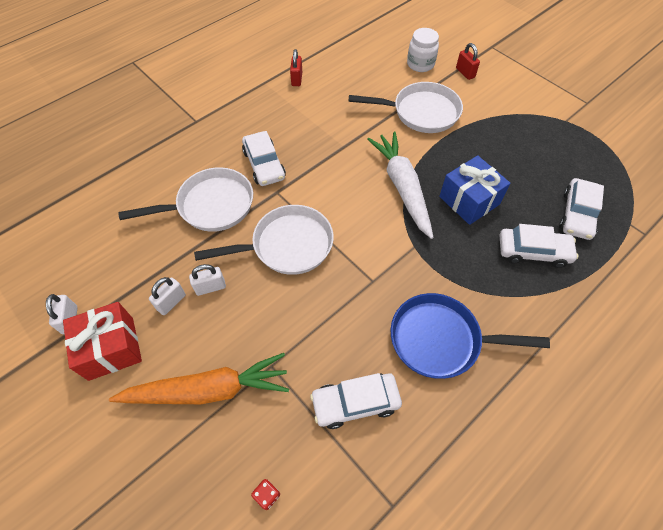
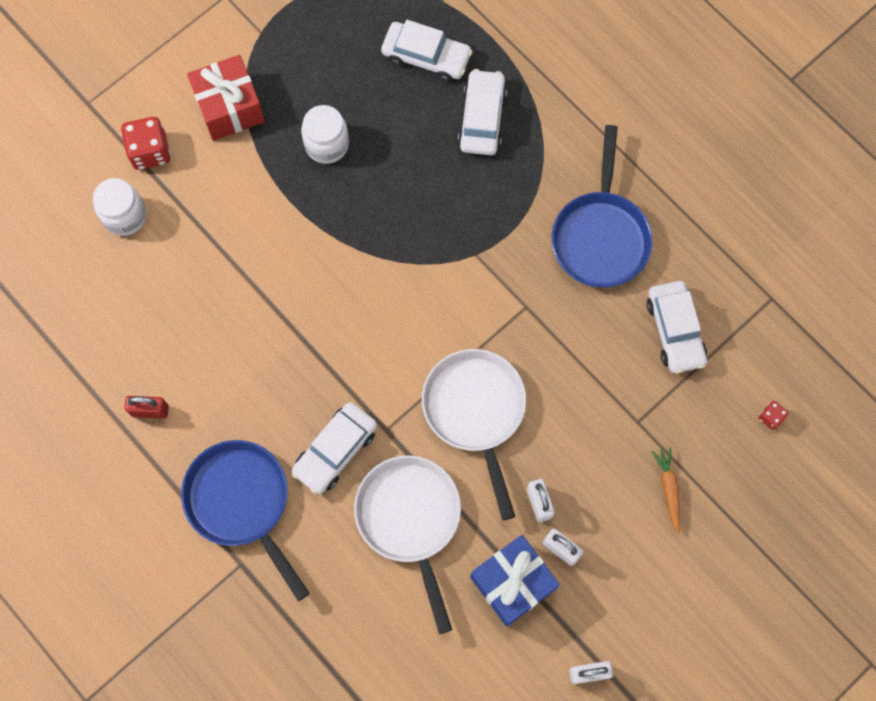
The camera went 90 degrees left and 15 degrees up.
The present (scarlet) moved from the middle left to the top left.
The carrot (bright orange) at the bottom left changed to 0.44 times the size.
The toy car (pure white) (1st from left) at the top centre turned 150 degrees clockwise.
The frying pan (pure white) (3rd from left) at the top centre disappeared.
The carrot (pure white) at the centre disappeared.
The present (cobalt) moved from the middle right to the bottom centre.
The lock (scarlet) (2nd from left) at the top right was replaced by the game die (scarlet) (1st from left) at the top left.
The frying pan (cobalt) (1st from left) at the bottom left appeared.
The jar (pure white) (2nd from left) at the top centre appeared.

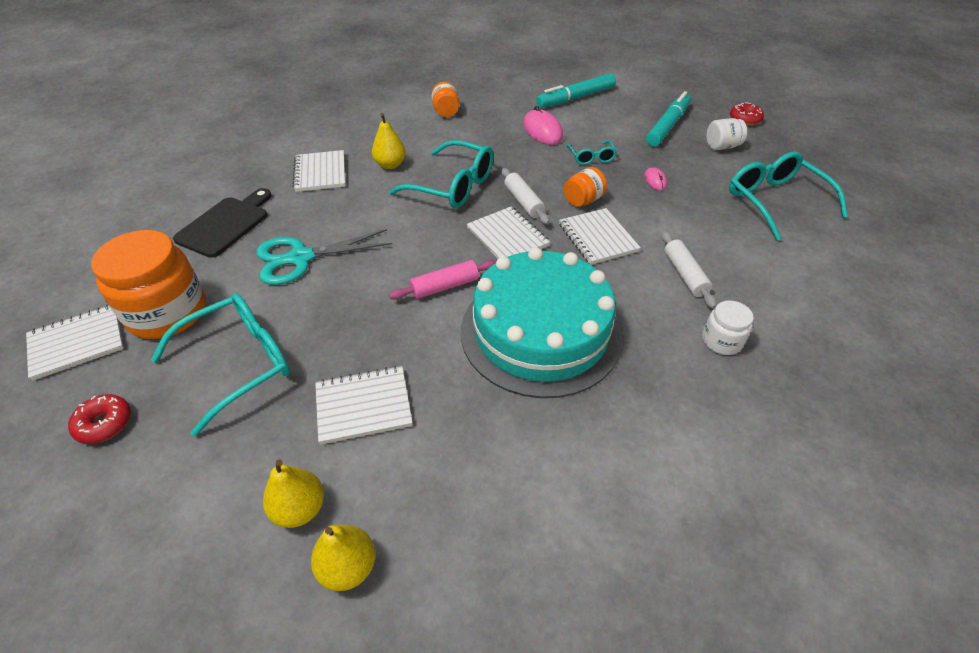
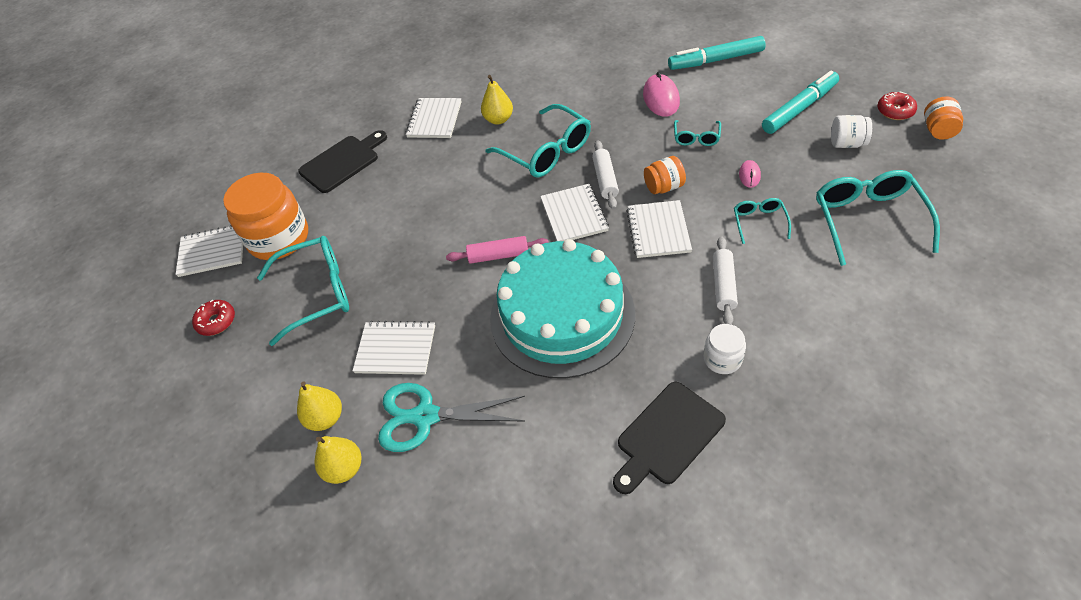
The camera went 25 degrees right and 5 degrees up.
The scissors (teal) moved from the middle left to the bottom centre.
The jar (bright orange) (2nd from left in the first image) moved from the top centre to the top right.
The bread board (ebony) (2nd from left) at the bottom centre appeared.
The eyeglasses (teal) (4th from left) at the middle right appeared.

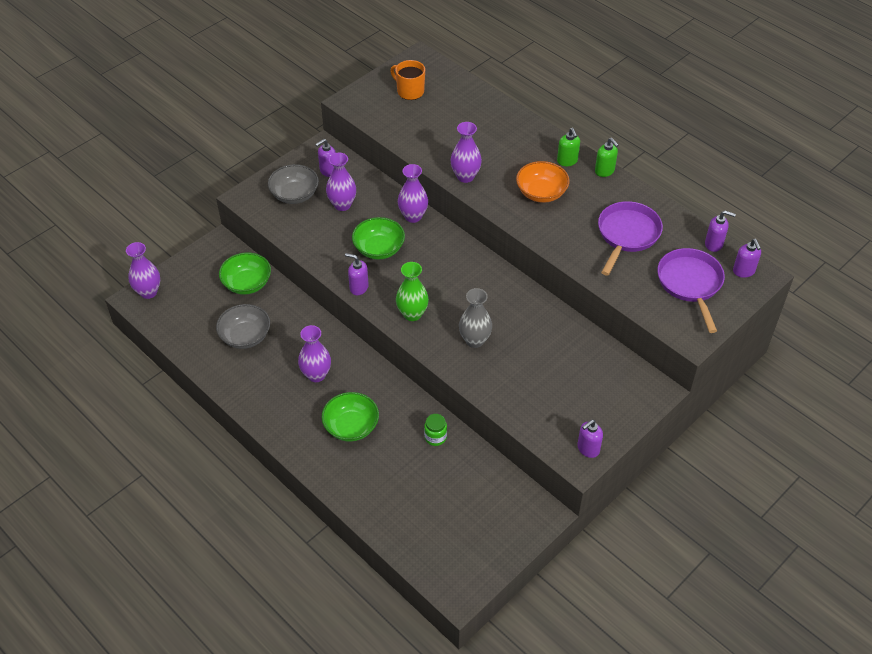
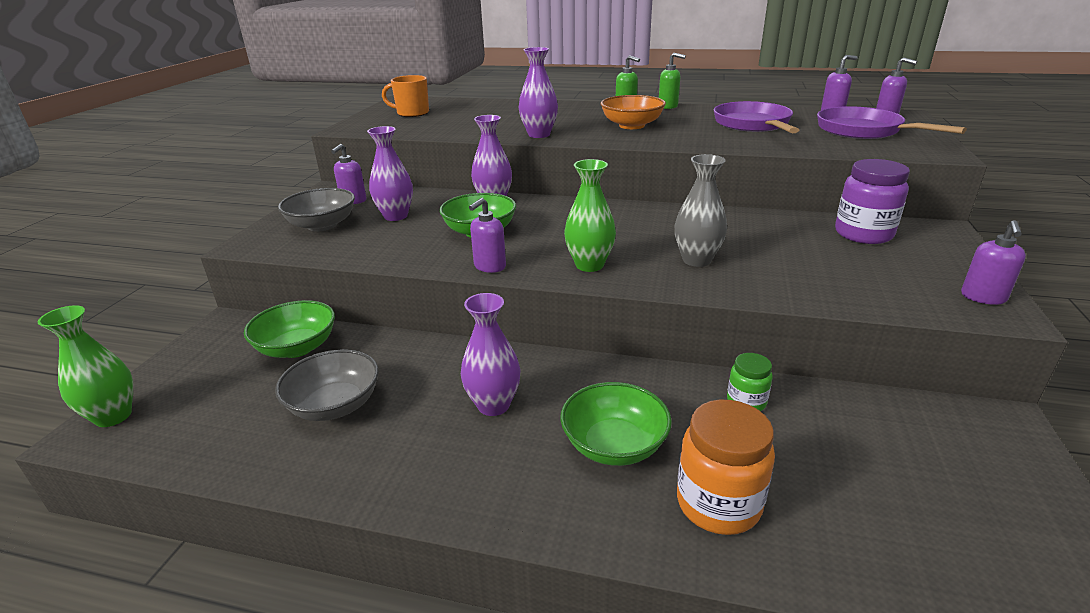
The camera went 30 degrees left and 20 degrees down.
The vase (violet) (1st from left) at the middle left became the vase (emerald) (1st from left) at the middle left.
The soap pump (violet) (2nd from left) at the centre turned 45 degrees counterclockwise.
The jar (bright orange) at the bottom centre appeared.
The jar (violet) at the top right appeared.

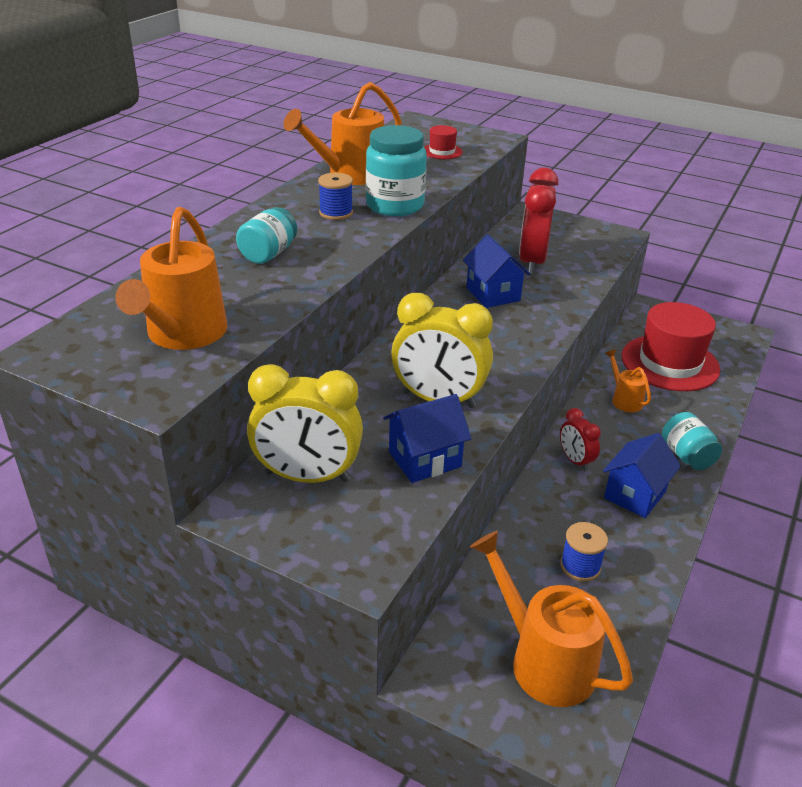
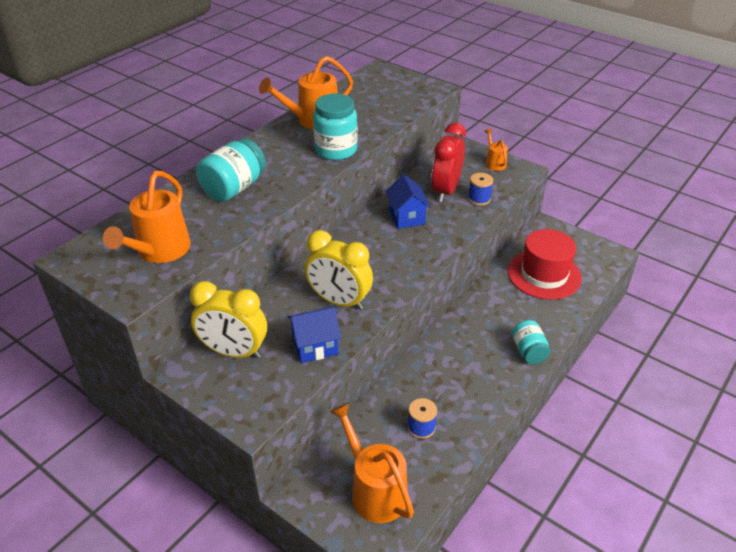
The camera went 10 degrees right and 5 degrees up.
The jar (teal) (1st from left) at the top left changed to 1.54 times the size.
The bobbin (cobalt) (1st from left in the first image) moved from the top centre to the centre.
The hat (scarlet) (1st from left) at the top centre disappeared.
The bedside clock (scarlet) (2nd from left) at the middle right disappeared.
The toy house (cobalt) (3rd from left) at the middle right disappeared.
The sprinkling can (bright orange) (4th from left) moved from the middle right to the top right.

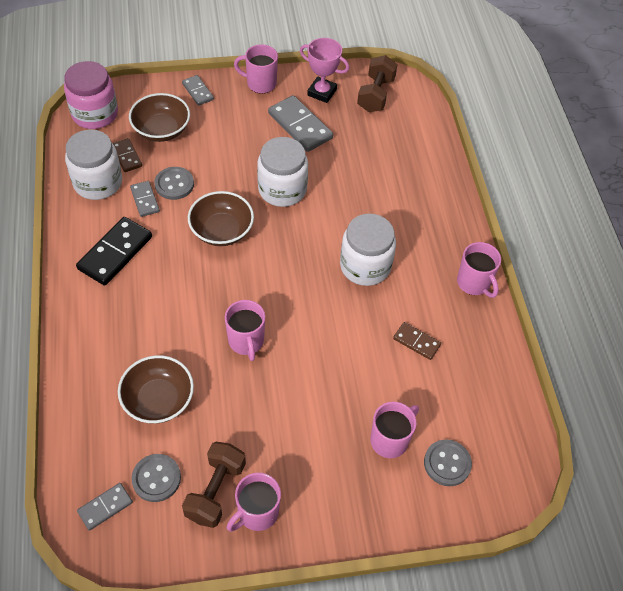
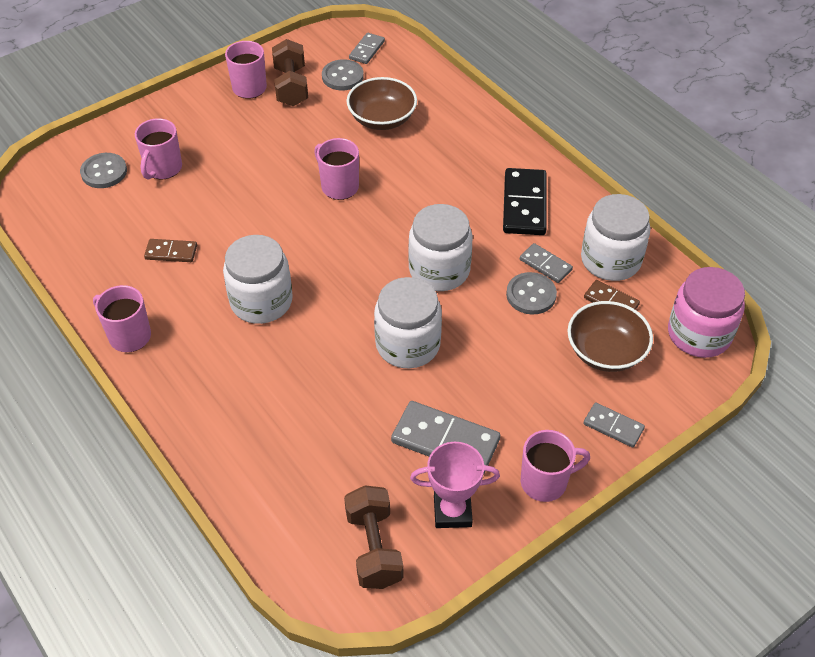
The camera went 155 degrees right and 5 degrees down.
The bowl (russet) (3rd from left) at the centre was replaced by the jar (pure white) (3rd from left) at the centre.

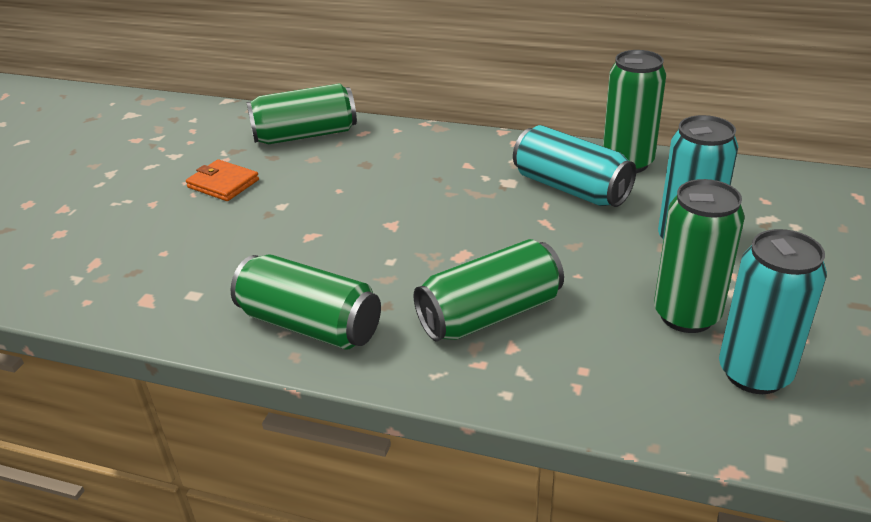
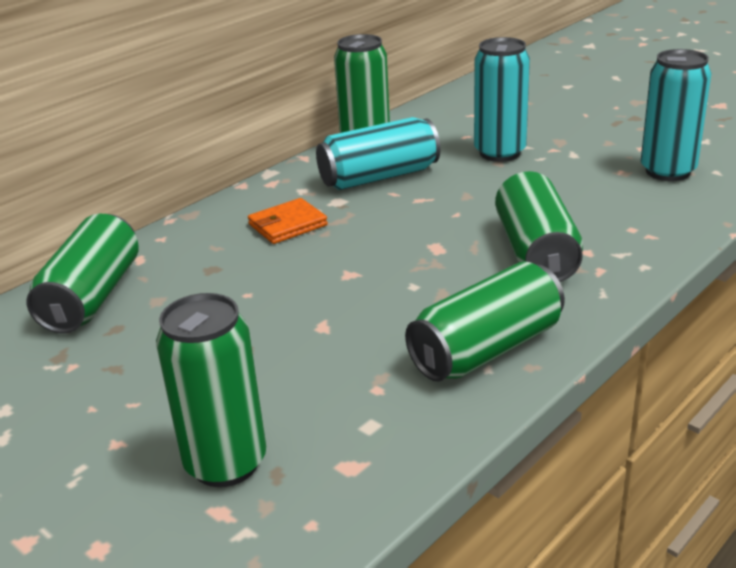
The camera went 65 degrees left and 5 degrees down.
The billfold (bright orange) moved from the middle left to the centre.
The can (emerald) (5th from left in the first image) moved from the middle right to the bottom left.

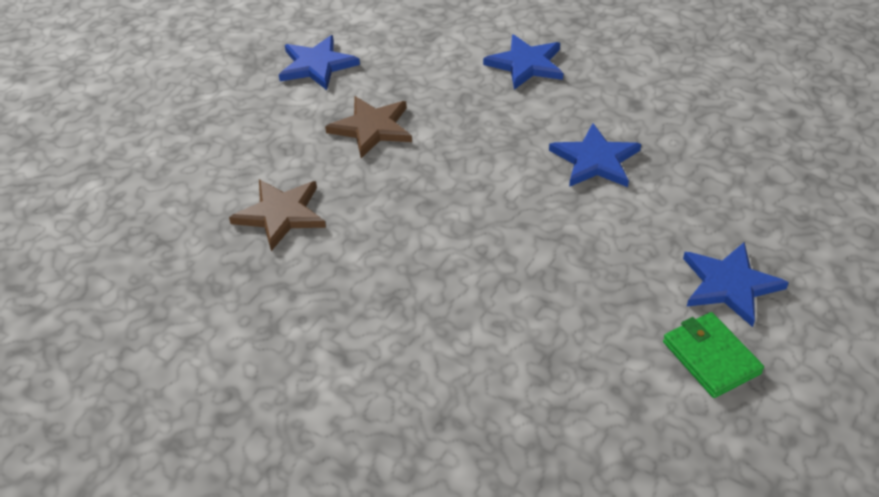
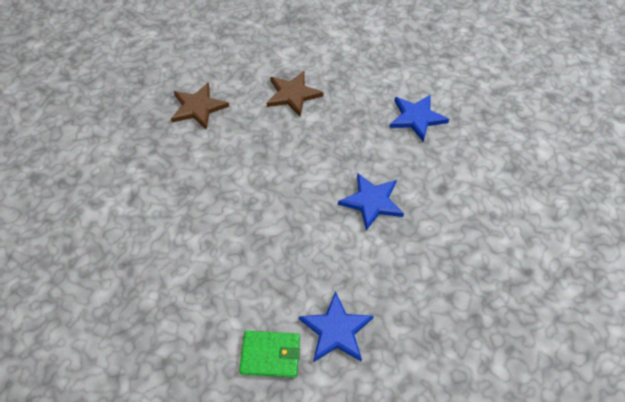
The camera went 45 degrees right and 10 degrees up.
The star shape (cobalt) (1st from left) at the top centre disappeared.
The billfold (emerald) at the bottom right turned 75 degrees clockwise.

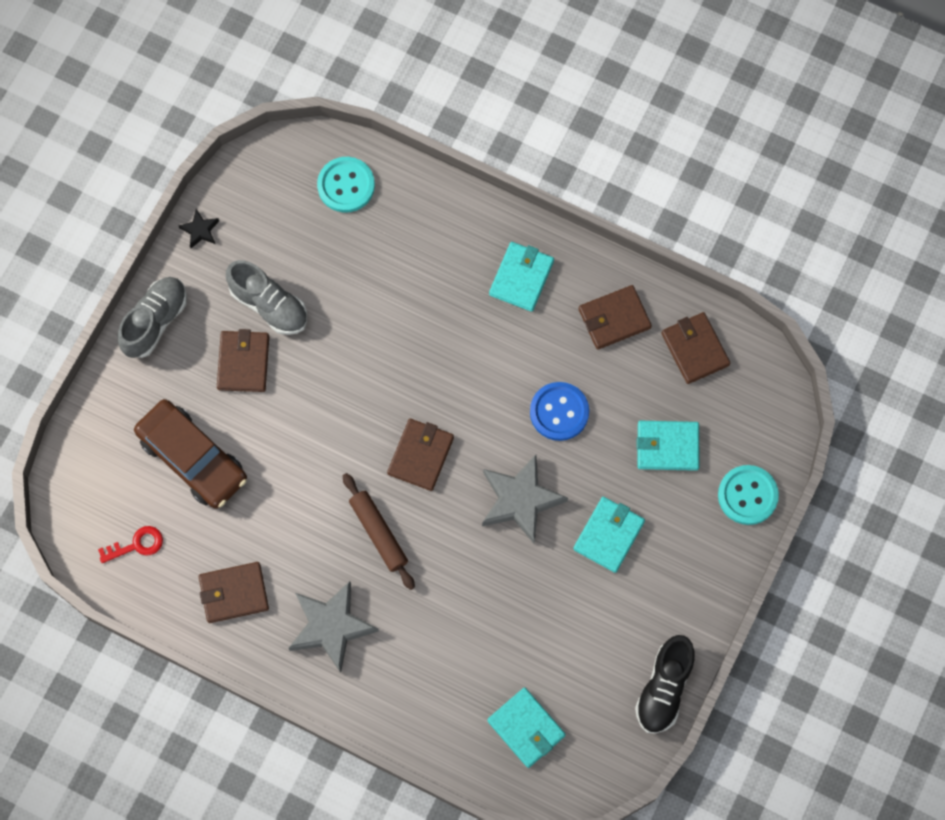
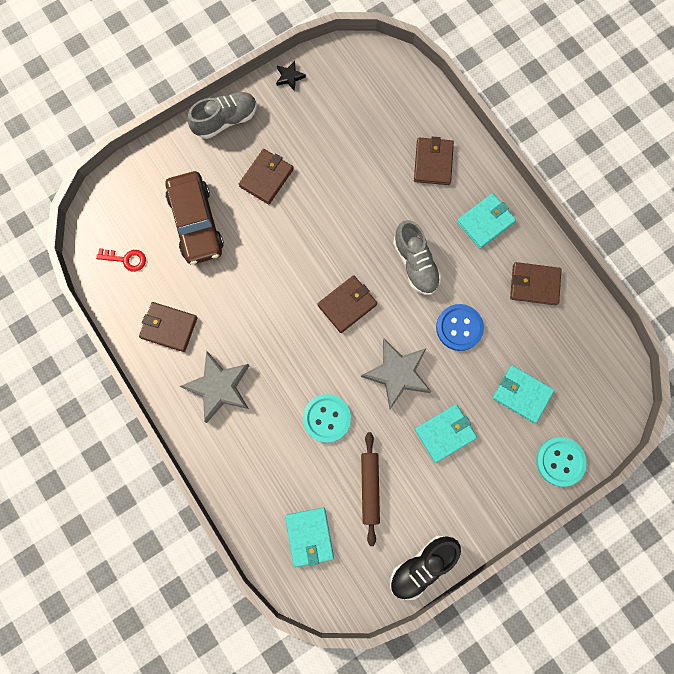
The camera went 30 degrees right and 5 degrees up.
The sneaker (ash-grey) (2nd from left) moved from the middle left to the centre.
The sewing button (teal) (1st from left) moved from the top centre to the centre.
The rolling pin (russet) moved from the centre to the bottom centre.
The billfold (russet) (5th from left in the first image) moved from the middle right to the top centre.

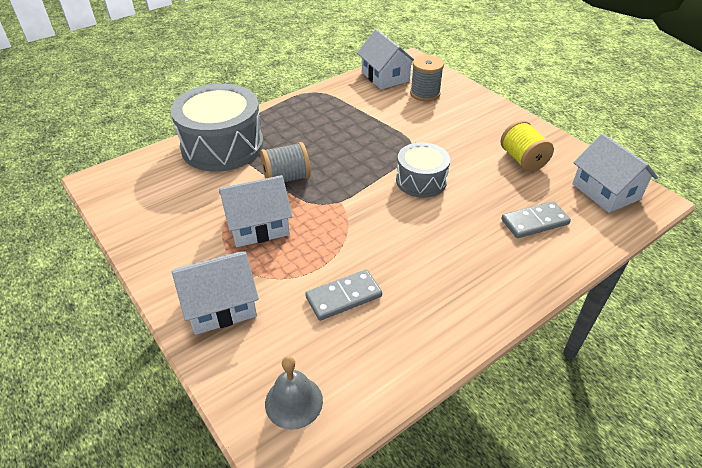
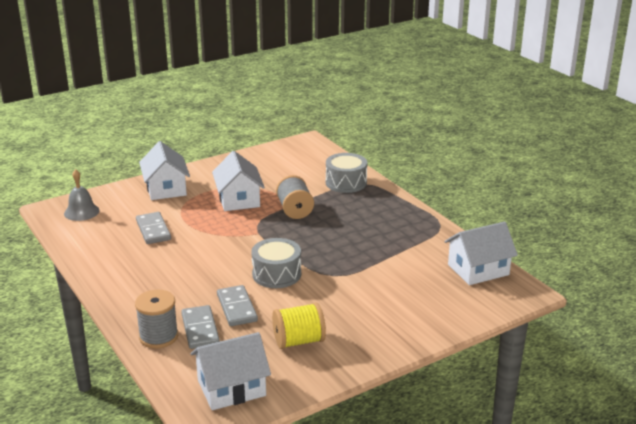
The camera went 95 degrees right and 15 degrees down.
The snare drum (ash-grey) (1st from left in the first image) at the top left changed to 0.58 times the size.
The bobbin (ash-grey) (2nd from left in the first image) moved from the top centre to the bottom left.
The domino piece (ash-grey) (3rd from left) at the bottom centre appeared.

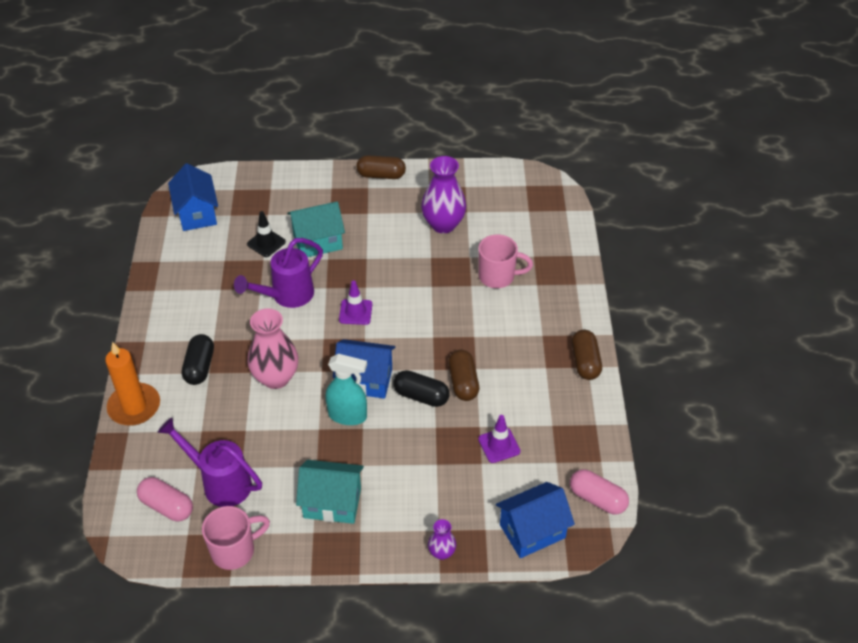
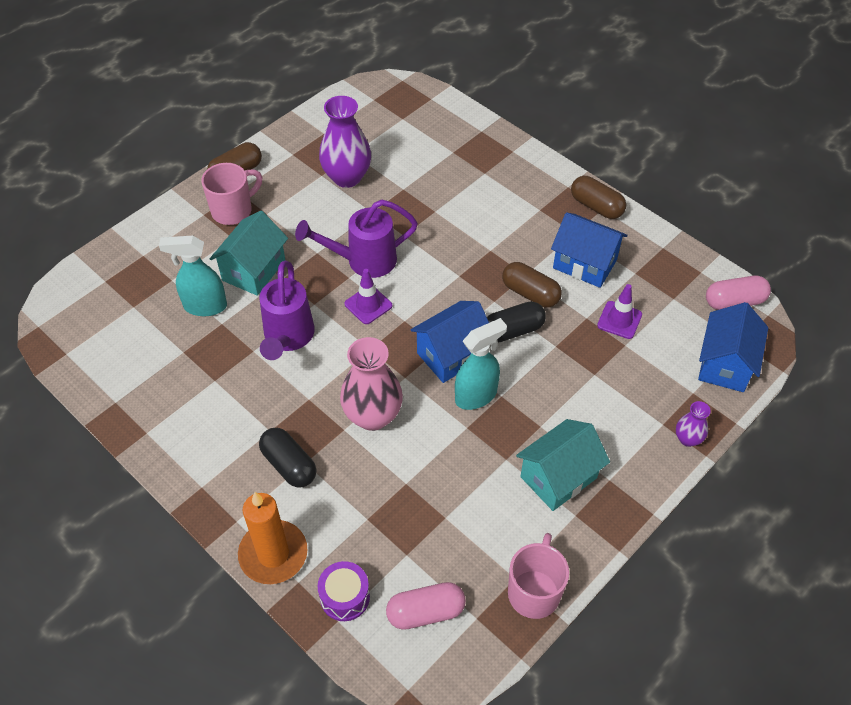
The camera went 45 degrees left and 5 degrees up.
The sprinkling can (violet) (1st from left in the first image) moved from the bottom left to the centre.
The toy house (cobalt) (1st from left in the first image) moved from the top left to the middle right.
The road cone (ebony) at the middle left was replaced by the spray bottle (teal) (1st from left) at the middle left.
The coffee mug (pink) (2nd from left in the first image) moved from the centre to the top left.
The snare drum (violet) at the bottom centre appeared.

